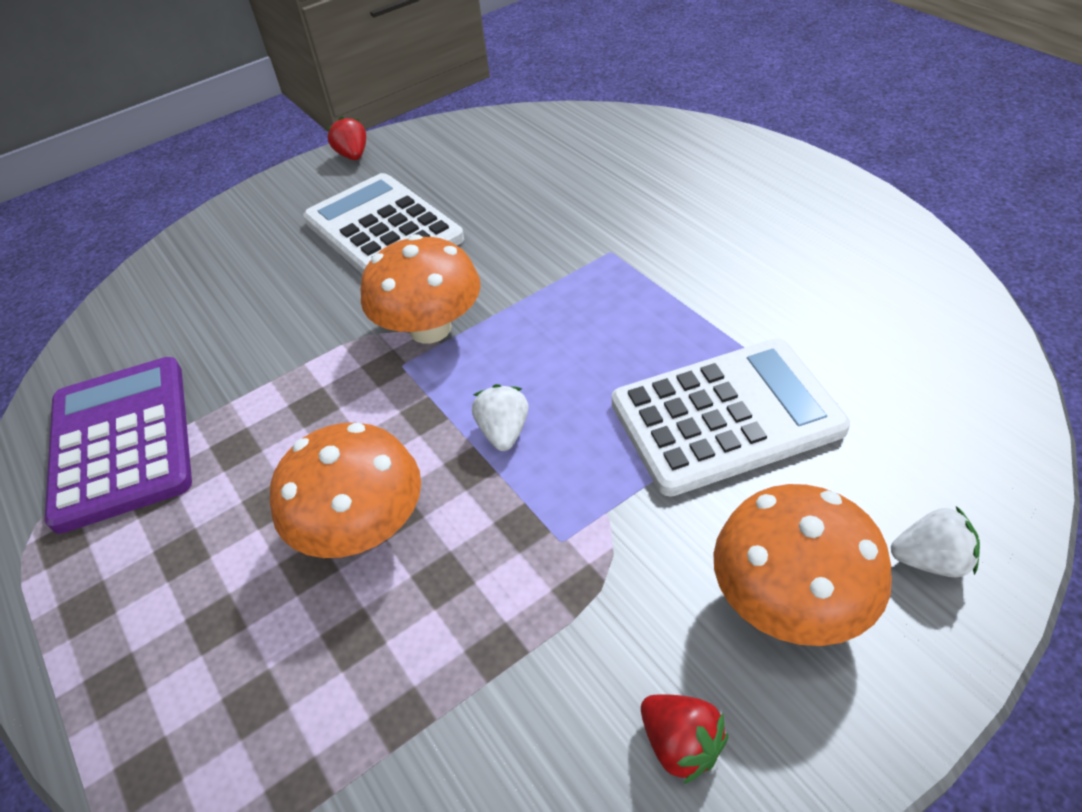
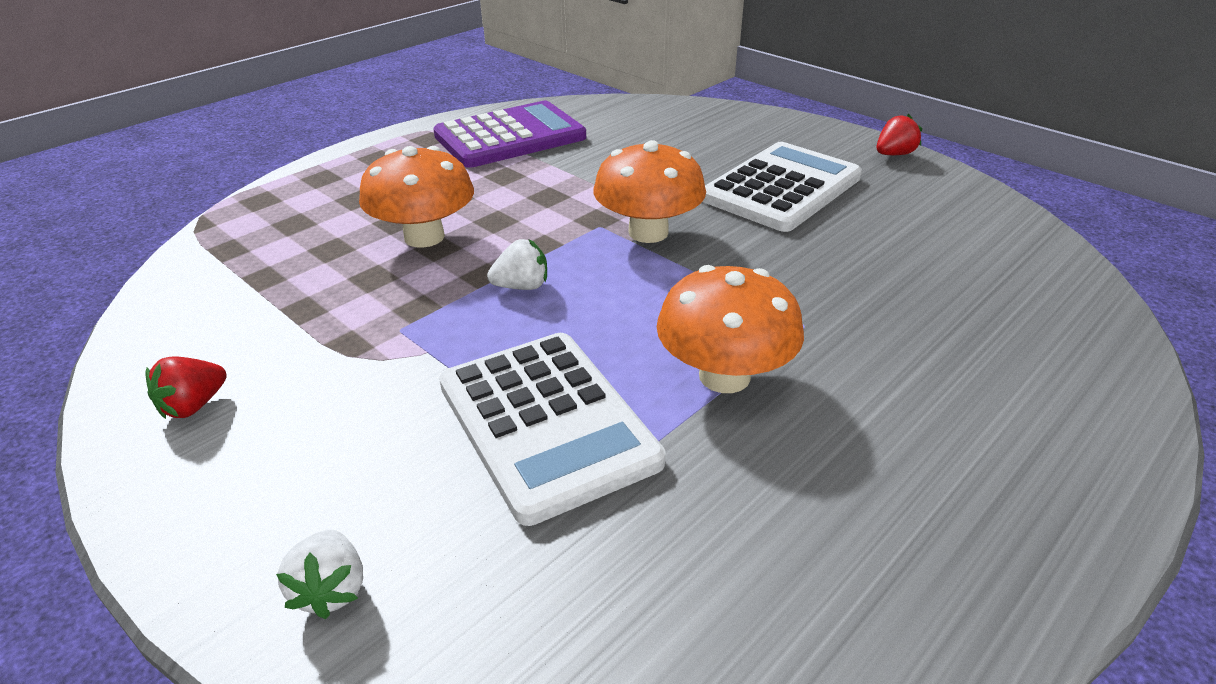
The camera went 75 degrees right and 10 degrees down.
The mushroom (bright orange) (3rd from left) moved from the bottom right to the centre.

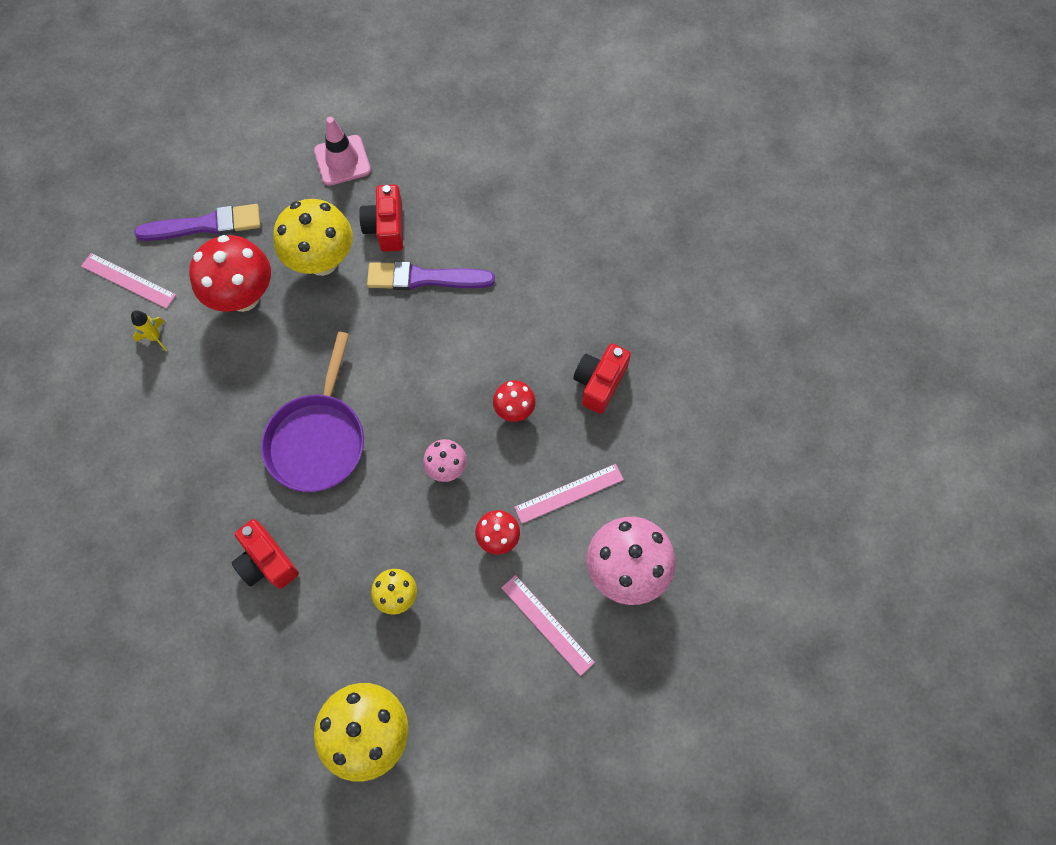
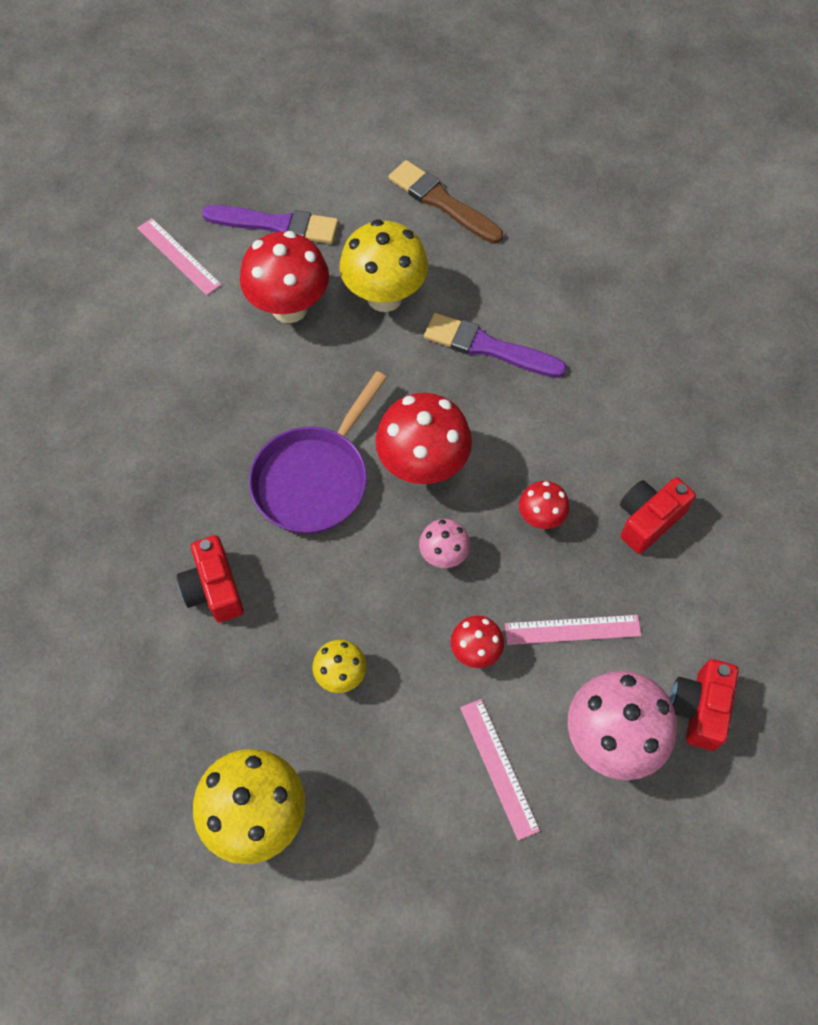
The camera went 20 degrees right and 5 degrees down.
The rocket (golden) at the middle left disappeared.
The road cone (pink) at the top left was replaced by the paint brush (russet) at the top centre.
The camera (scarlet) (2nd from left in the first image) moved from the top centre to the bottom right.
The mushroom (scarlet) (2nd from left) at the centre appeared.

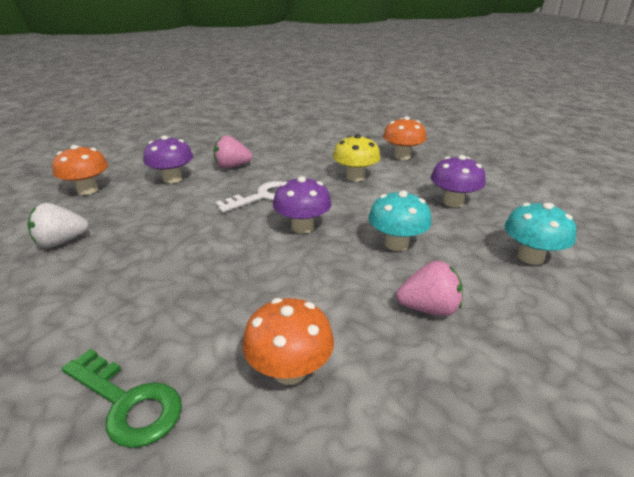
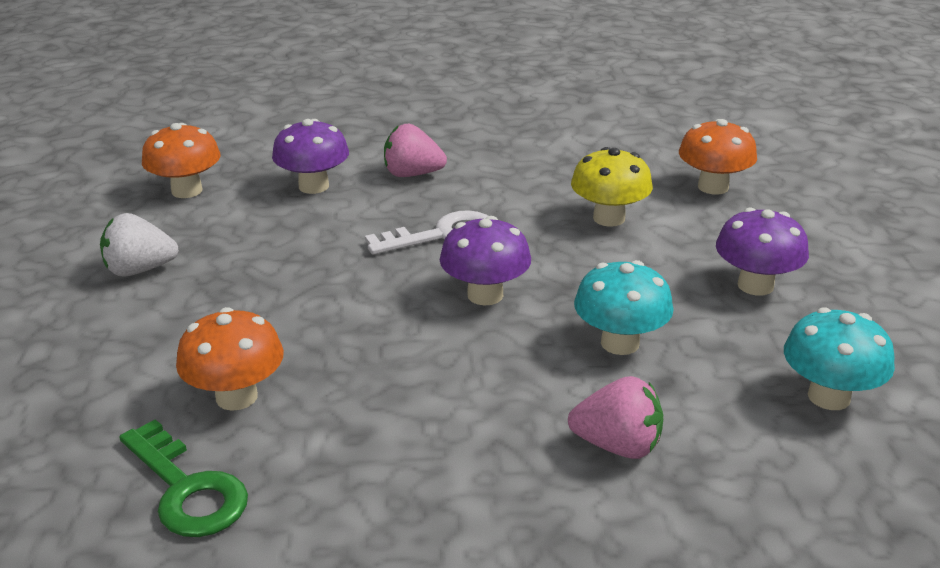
The camera went 15 degrees right and 0 degrees up.
The mushroom (bright orange) (2nd from left) moved from the bottom centre to the middle left.

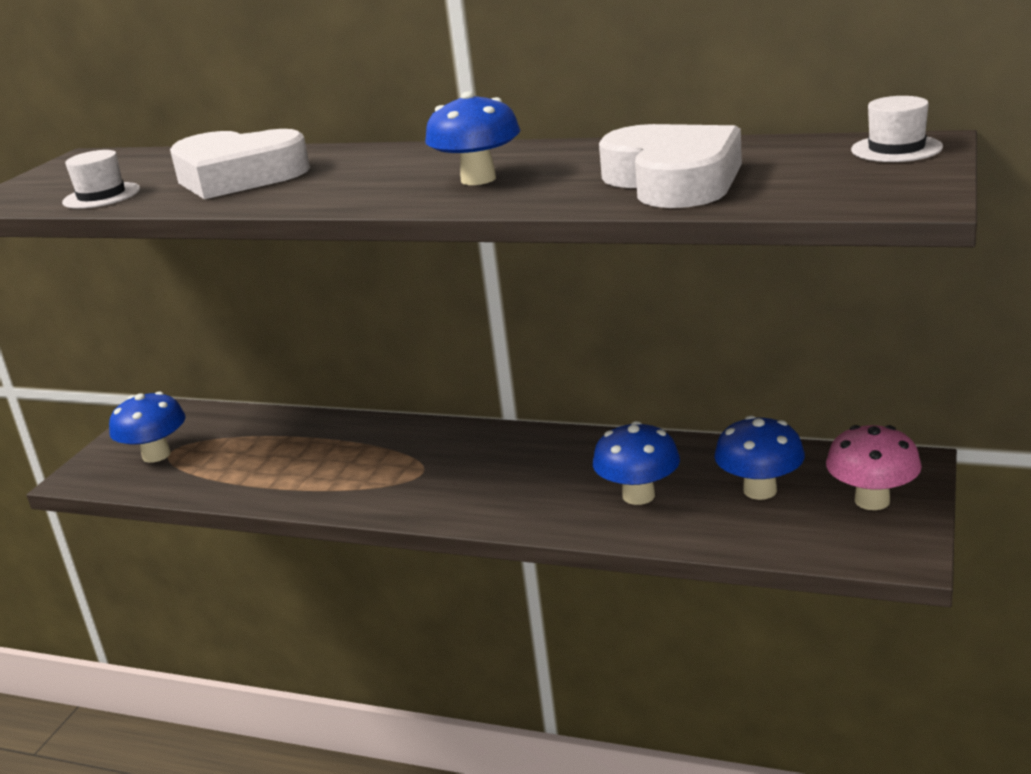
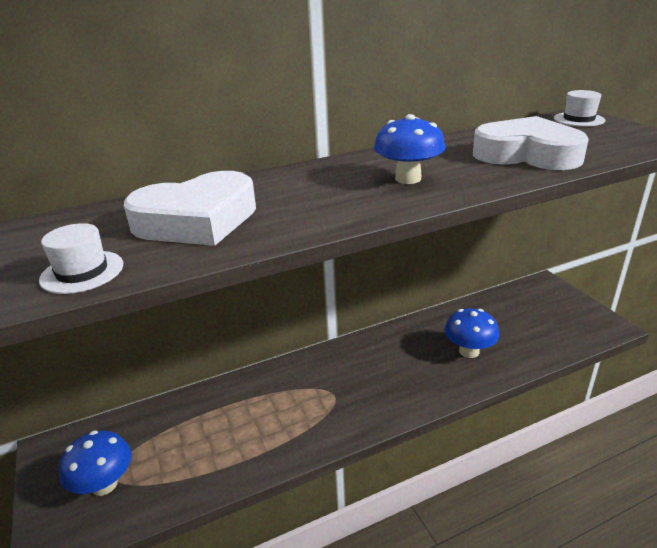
The camera went 45 degrees left and 5 degrees up.
The mushroom (cobalt) (4th from left) at the middle right disappeared.
The mushroom (pink) at the middle right disappeared.

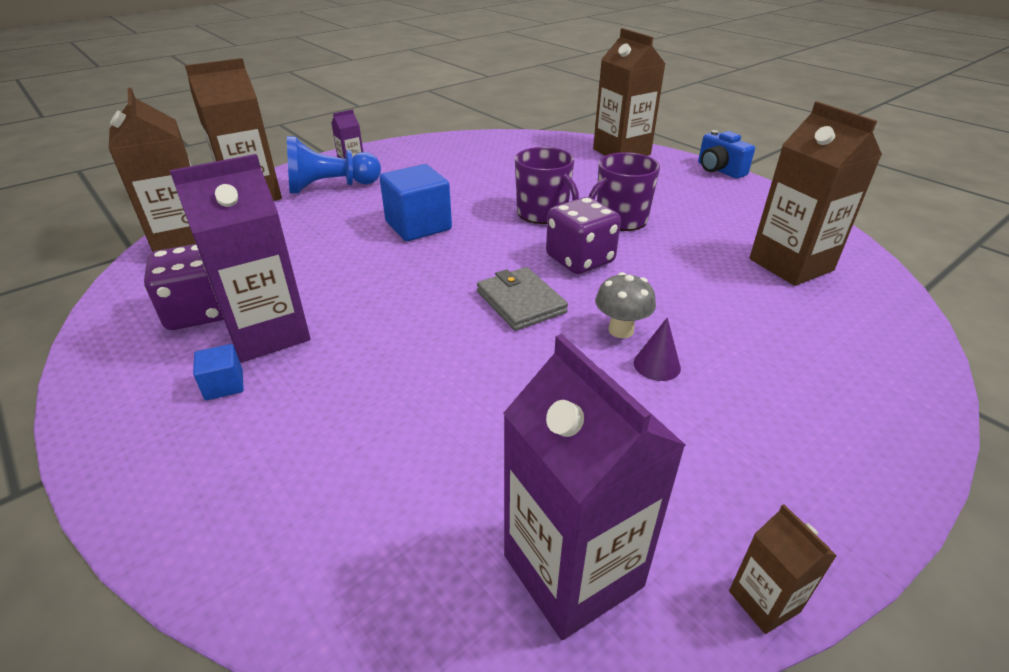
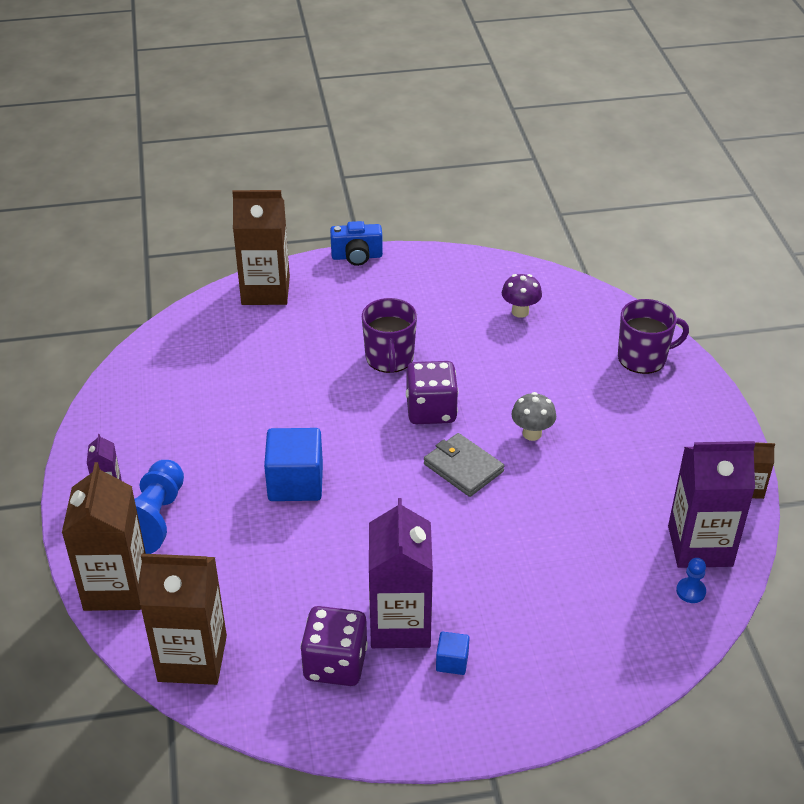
The camera went 60 degrees left and 5 degrees up.
The billfold (ash-grey) at the centre turned 45 degrees clockwise.
The coffee mug (violet) (1st from left in the first image) moved from the top centre to the middle right.
The cone shape (violet) at the centre disappeared.
The juice carton (russet) (5th from left) at the top right was replaced by the mushroom (violet) at the centre.
The chess pawn (cobalt) (2nd from left) at the bottom right appeared.

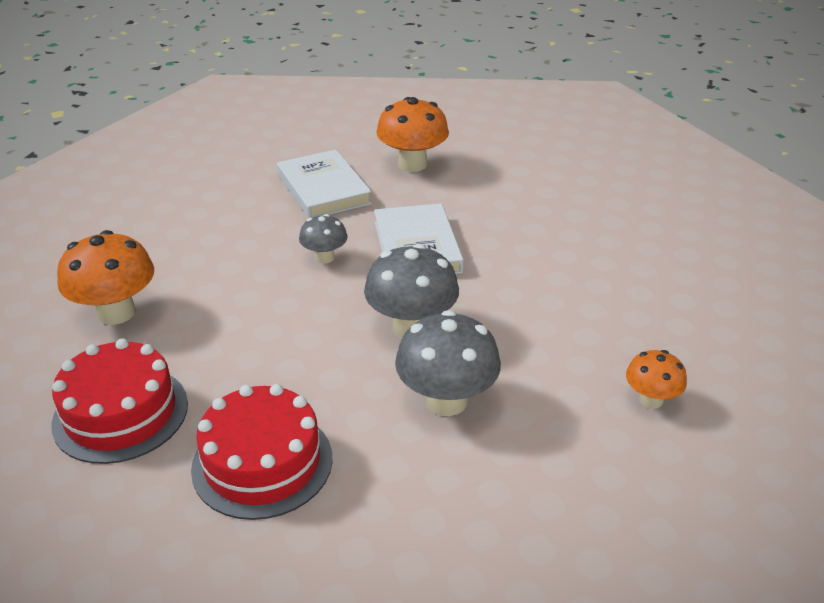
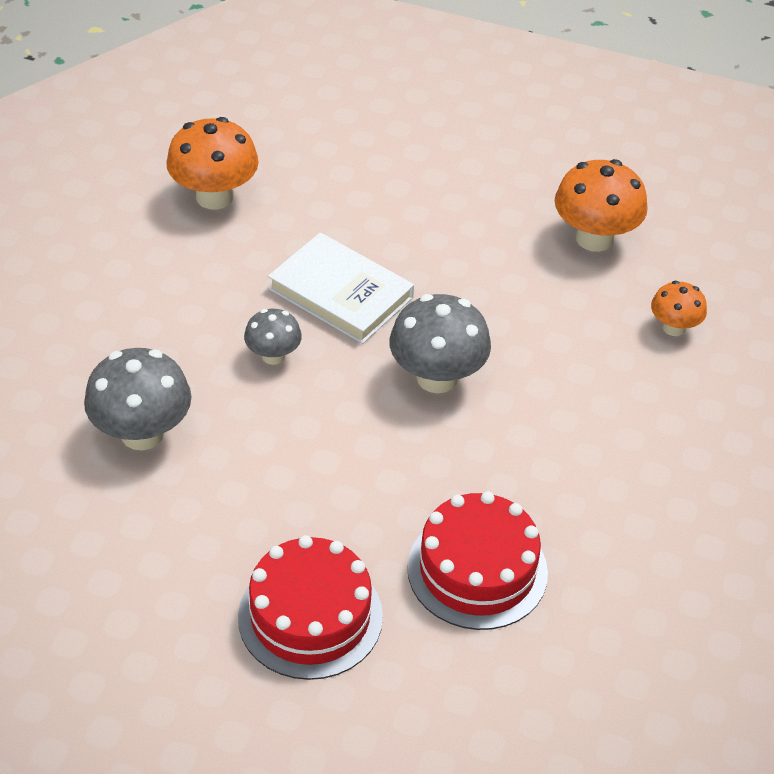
The camera went 45 degrees left and 10 degrees up.
The mushroom (bright orange) (1st from left in the first image) moved from the middle left to the top right.
The hardcover (pure white) (1st from left) at the top centre disappeared.
The mushroom (ash-grey) (3rd from left in the first image) moved from the centre to the middle left.

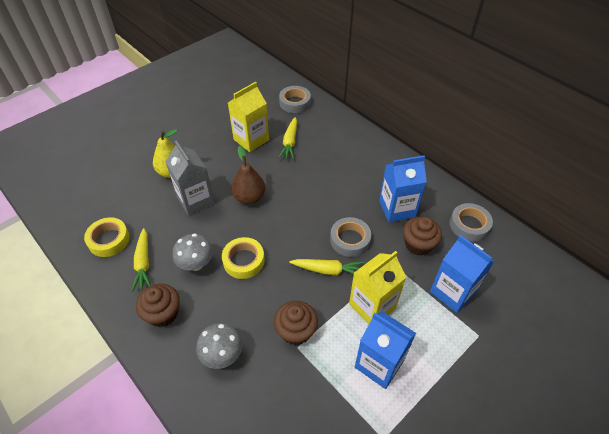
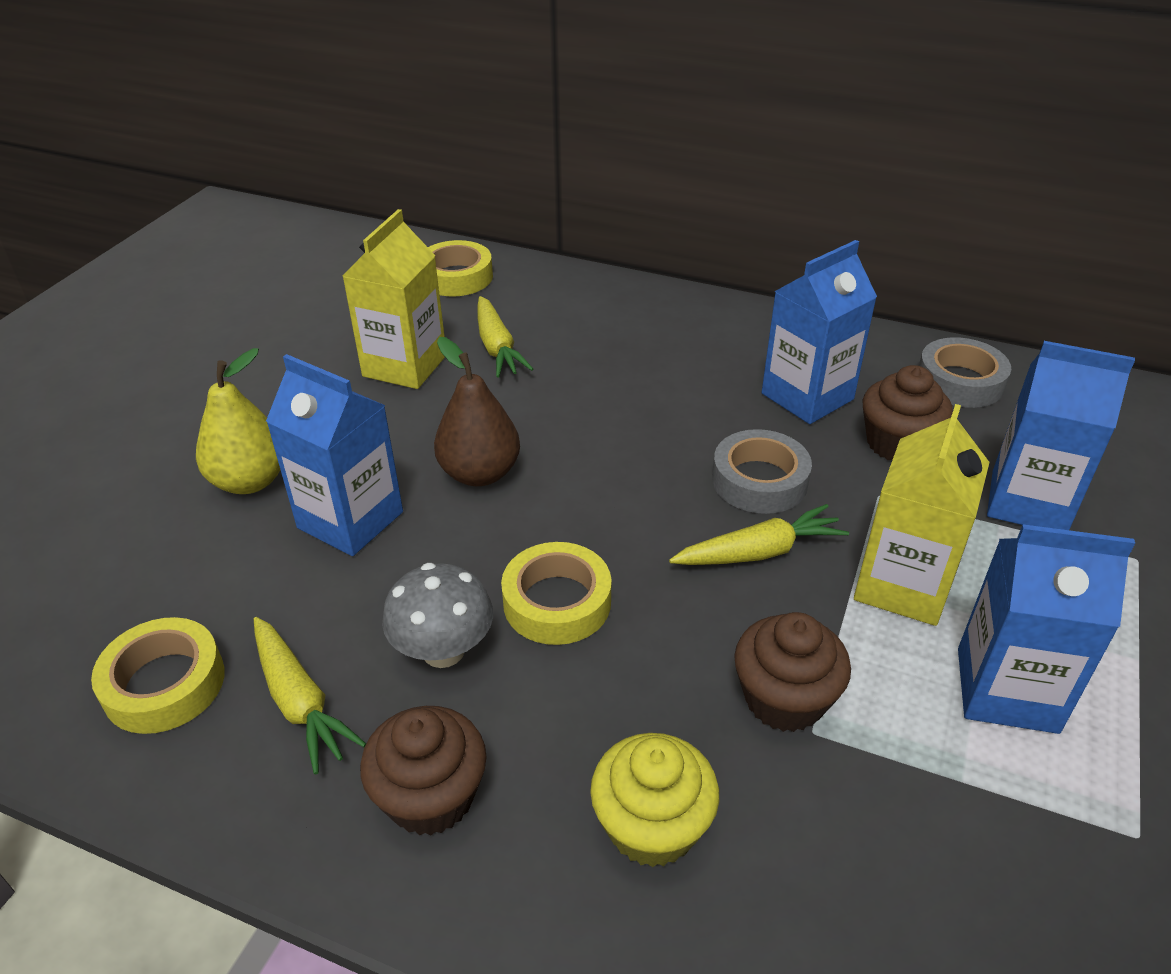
The camera went 25 degrees left and 10 degrees down.
The juice carton (ash-grey) at the middle left became the juice carton (cobalt) (1st from left) at the middle left.
The mushroom (ash-grey) (2nd from left) at the bottom centre was replaced by the fairy cake (golden) at the bottom centre.
The tape (ash-grey) (1st from left) at the top centre became the tape (golden) (2nd from left) at the top centre.

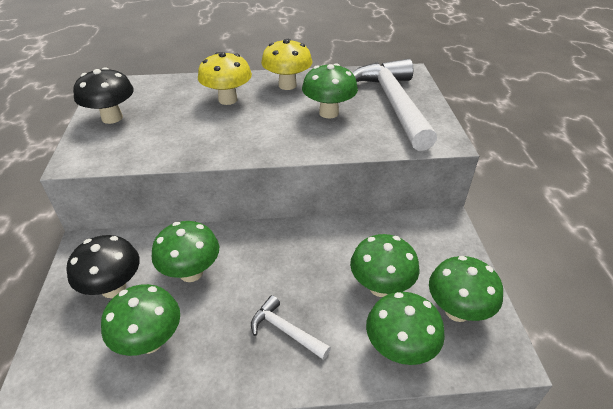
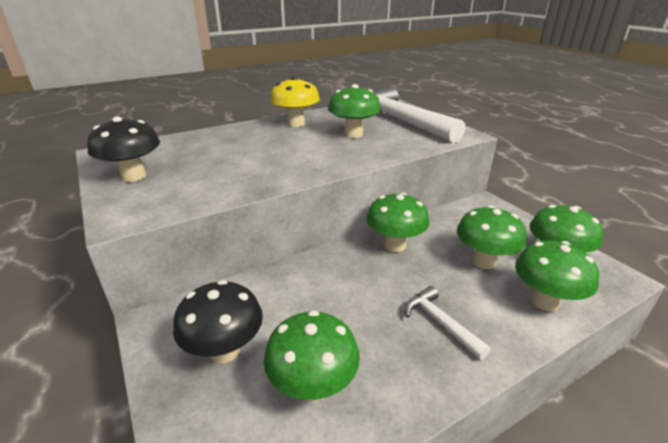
The camera went 25 degrees left and 10 degrees down.
The mushroom (emerald) (2nd from left in the first image) moved from the middle left to the centre.
The mushroom (golden) (1st from left) at the top centre disappeared.
The claw hammer (pure white) (1st from left in the first image) at the bottom centre turned 45 degrees clockwise.

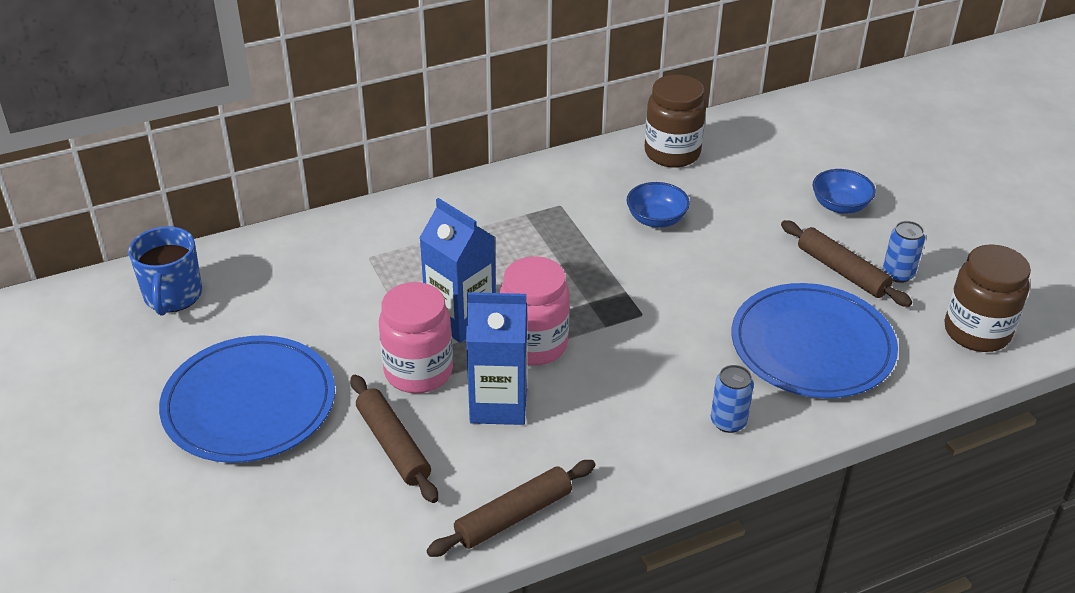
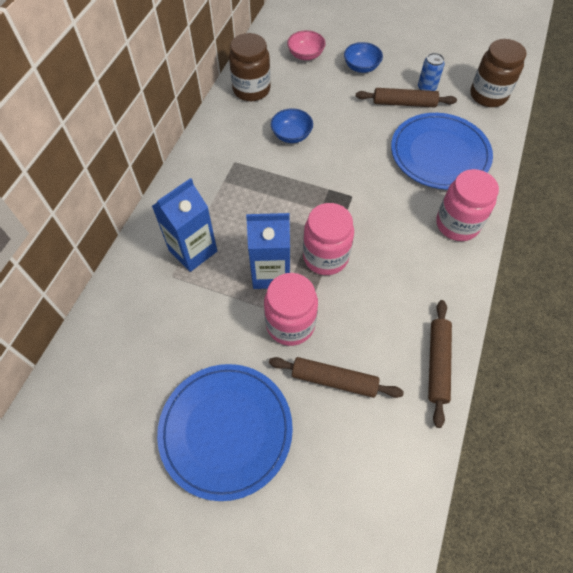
The camera went 45 degrees left and 20 degrees up.
The coffee mug (cobalt) at the middle left disappeared.
The juice carton (cobalt) (2nd from left in the first image) moved from the centre to the middle left.
The can (cobalt) (1st from left) at the bottom right was replaced by the jar (pink) (3rd from left) at the middle right.
The bowl (pink) at the top centre appeared.

